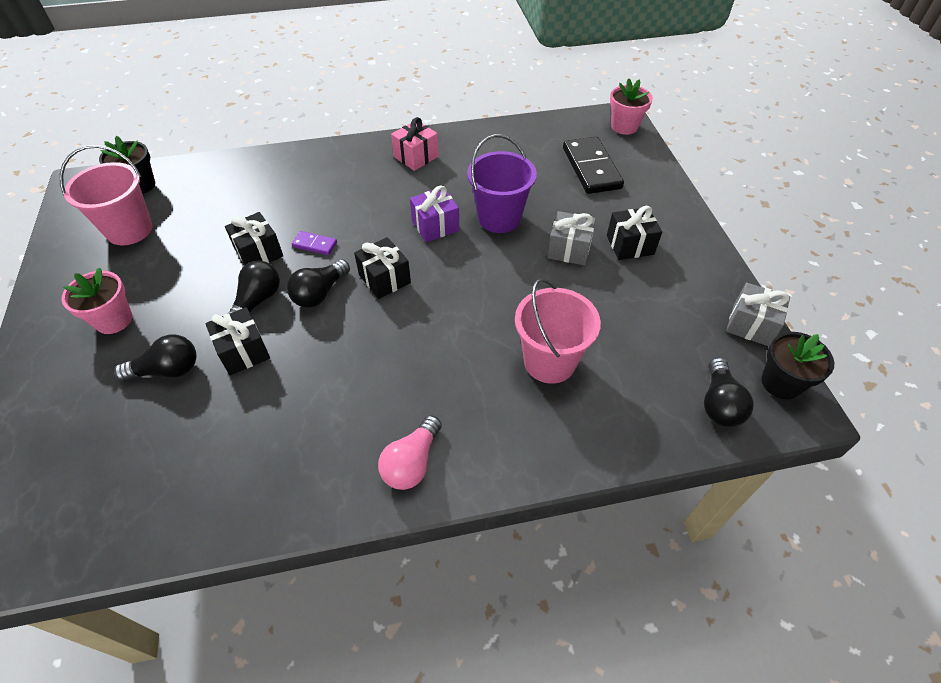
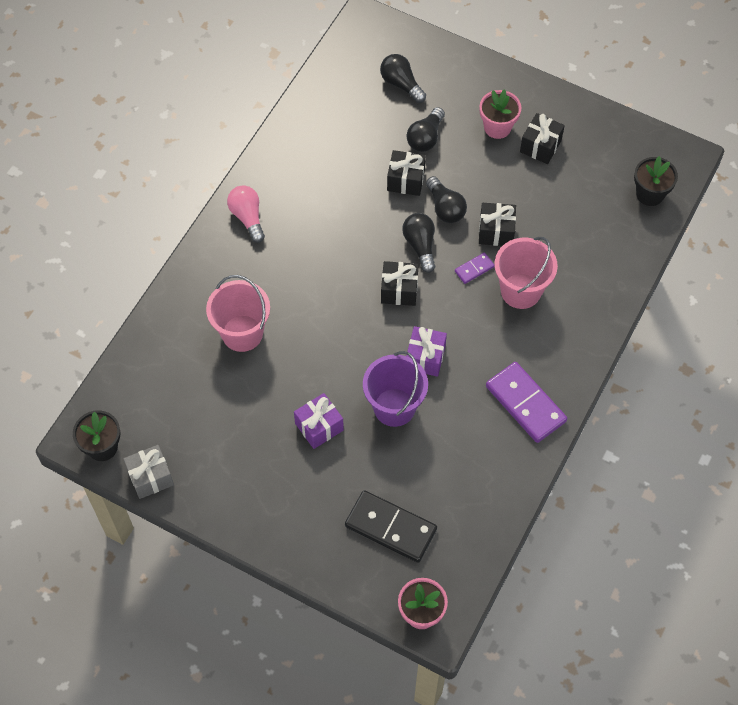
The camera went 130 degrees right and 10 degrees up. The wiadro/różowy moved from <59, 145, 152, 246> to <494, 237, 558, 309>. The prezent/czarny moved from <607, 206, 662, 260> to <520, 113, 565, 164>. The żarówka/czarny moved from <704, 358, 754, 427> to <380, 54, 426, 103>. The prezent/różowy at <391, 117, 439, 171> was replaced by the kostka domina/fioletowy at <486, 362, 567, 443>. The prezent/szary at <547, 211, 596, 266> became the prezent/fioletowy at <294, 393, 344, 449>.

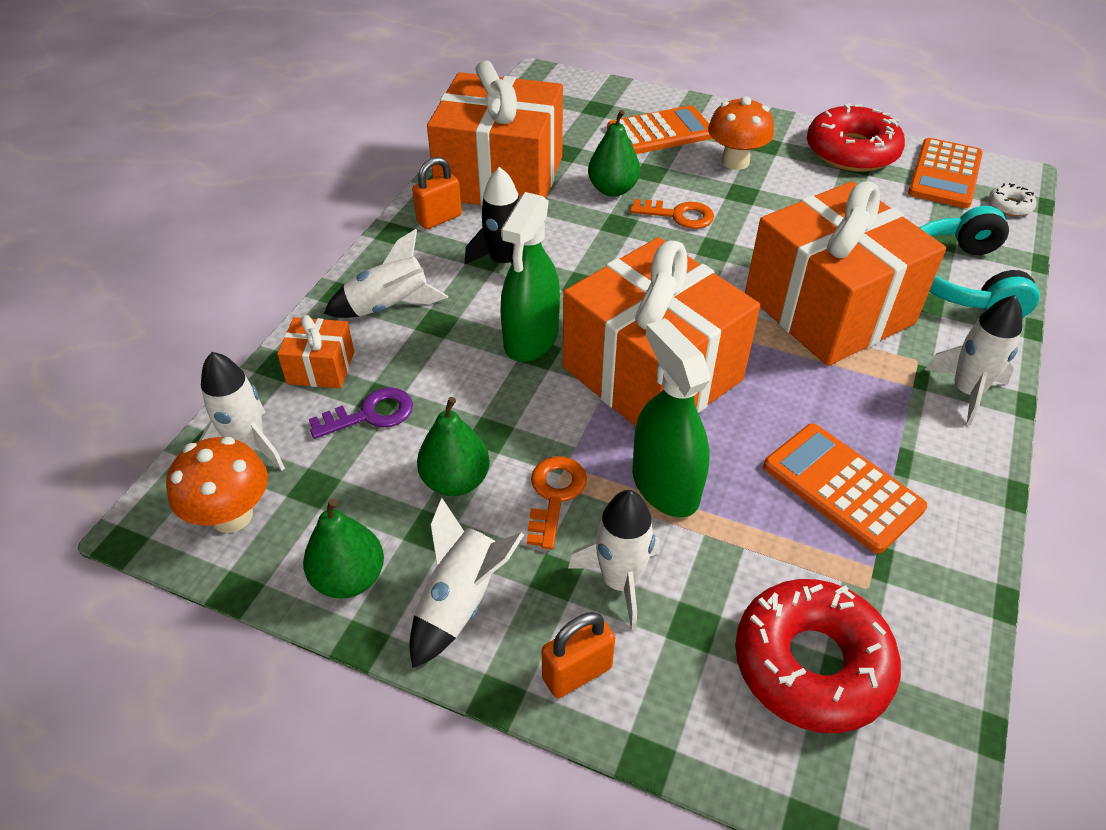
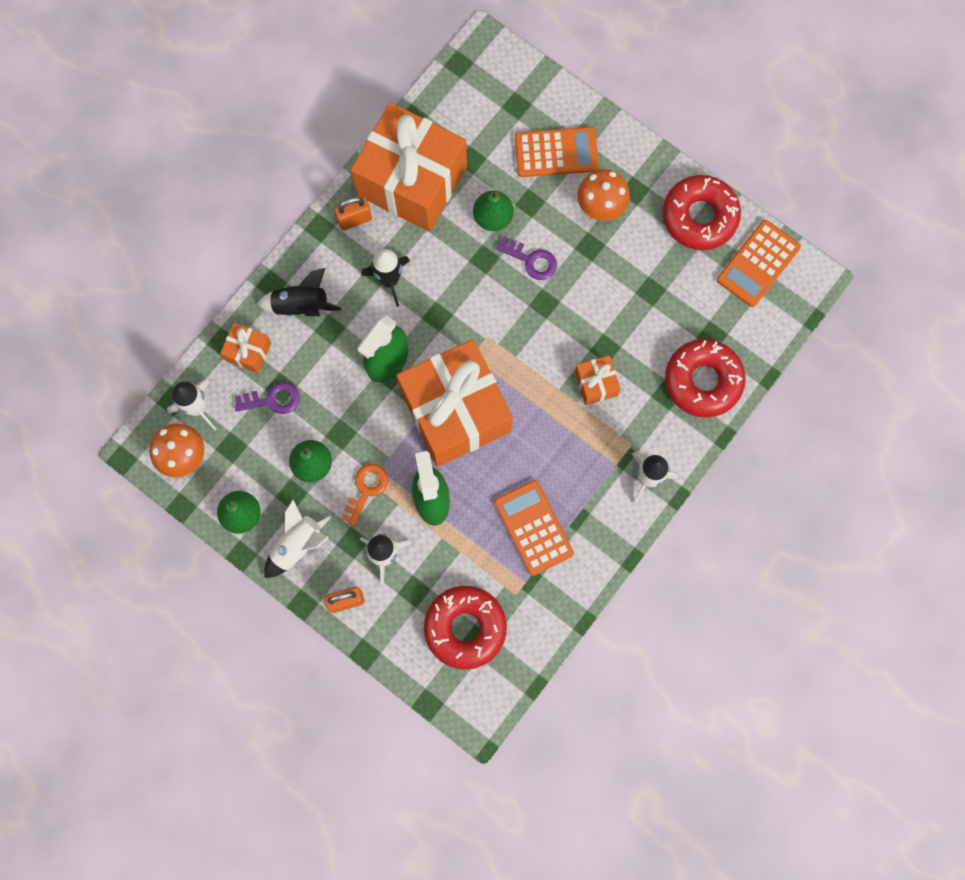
The camera went 15 degrees right and 30 degrees up. The donut/biały at <989, 183, 1037, 216> disappeared. The słuchawki/turkusowy at <920, 206, 1040, 318> was replaced by the donut/czerwony at <665, 339, 746, 418>. The rakieta/biały at <324, 229, 448, 318> became the rakieta/czarny at <257, 268, 342, 316>. The klucz/pomarańczowy at <630, 199, 714, 229> became the klucz/fioletowy at <496, 237, 557, 280>. The prezent/pomarańczowy at <745, 181, 946, 366> changed to 0.42 times the size.

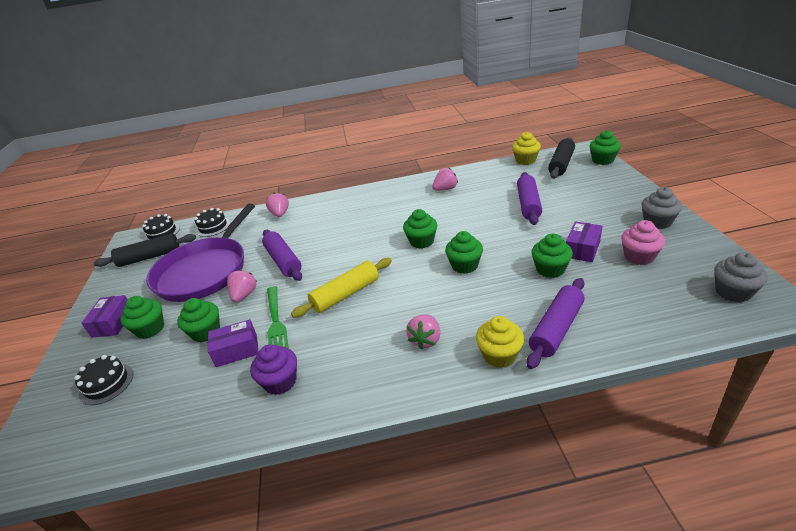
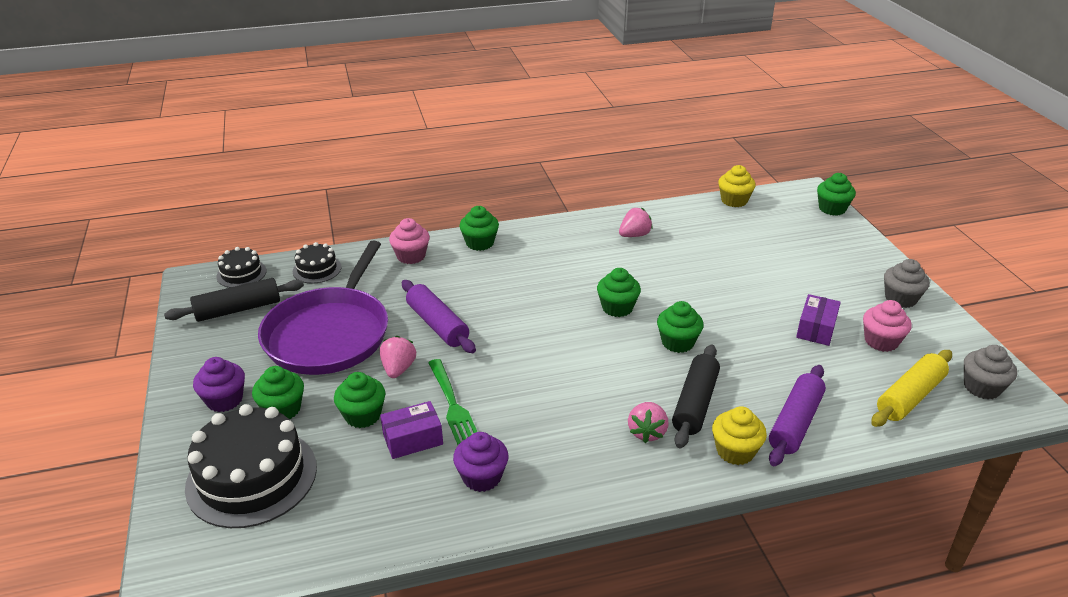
The camera went 10 degrees left and 0 degrees up. The wałek do ciasta/fioletowy at <517, 172, 542, 225> disappeared. The wałek do ciasta/żółty moved from <291, 258, 392, 318> to <871, 350, 952, 427>. The muffinka/zielony moved from <531, 233, 573, 278> to <460, 206, 499, 251>. The wałek do ciasta/czarny moved from <548, 137, 575, 179> to <672, 344, 720, 449>. The pudełko/fioletowy at <81, 295, 128, 338> was replaced by the muffinka/fioletowy at <193, 357, 245, 412>. The truskawka/różowy at <266, 192, 289, 217> was replaced by the muffinka/różowy at <389, 218, 430, 264>. The tort/czarny at <74, 355, 133, 405> changed to 1.98 times the size.

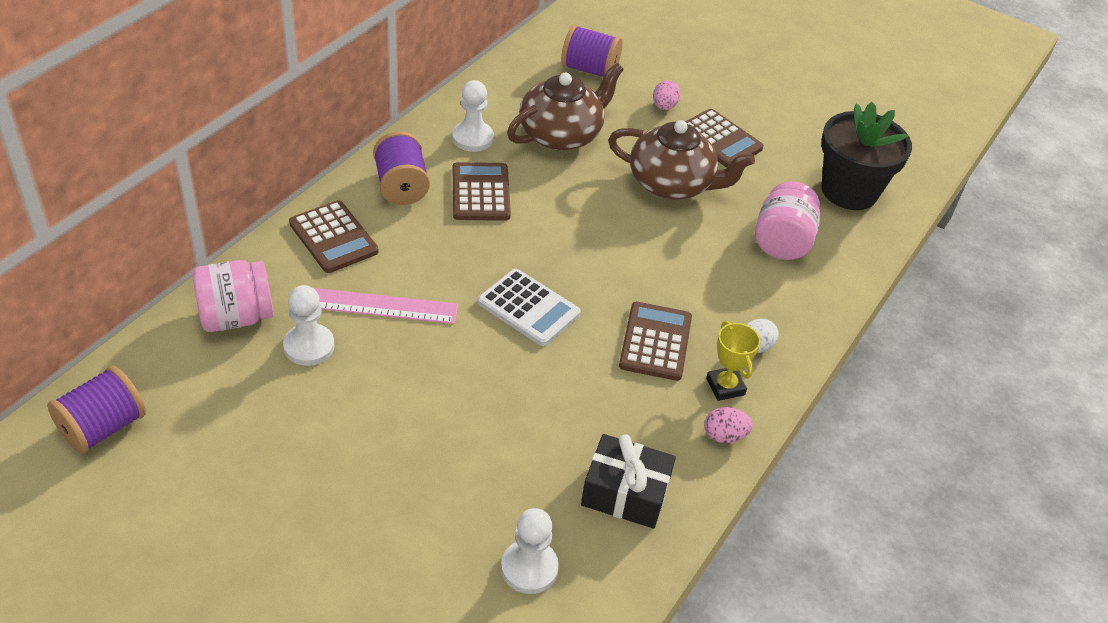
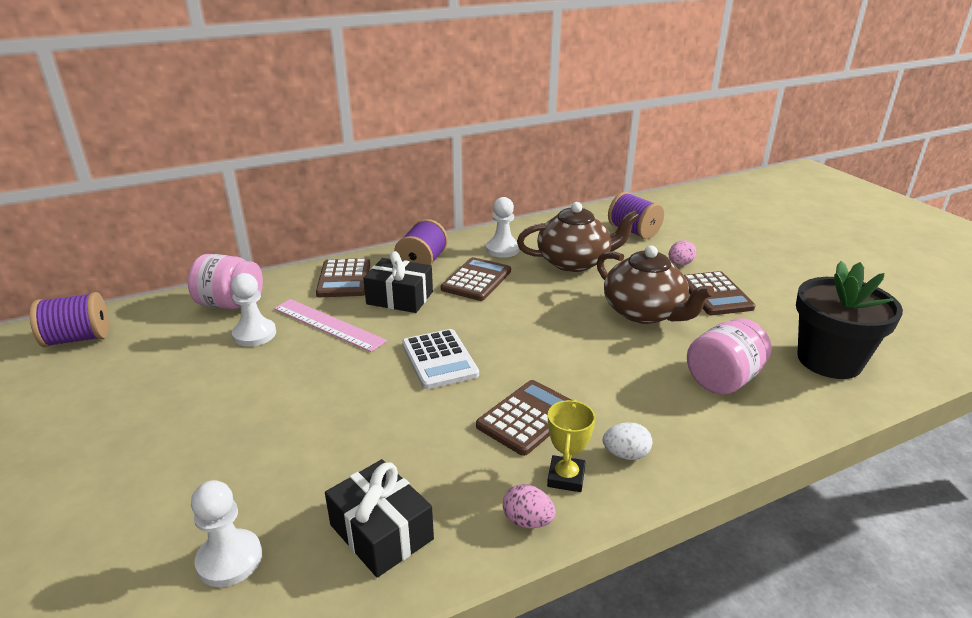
The camera went 35 degrees right and 15 degrees down. The prezent/czarny at <363, 251, 433, 313> appeared.

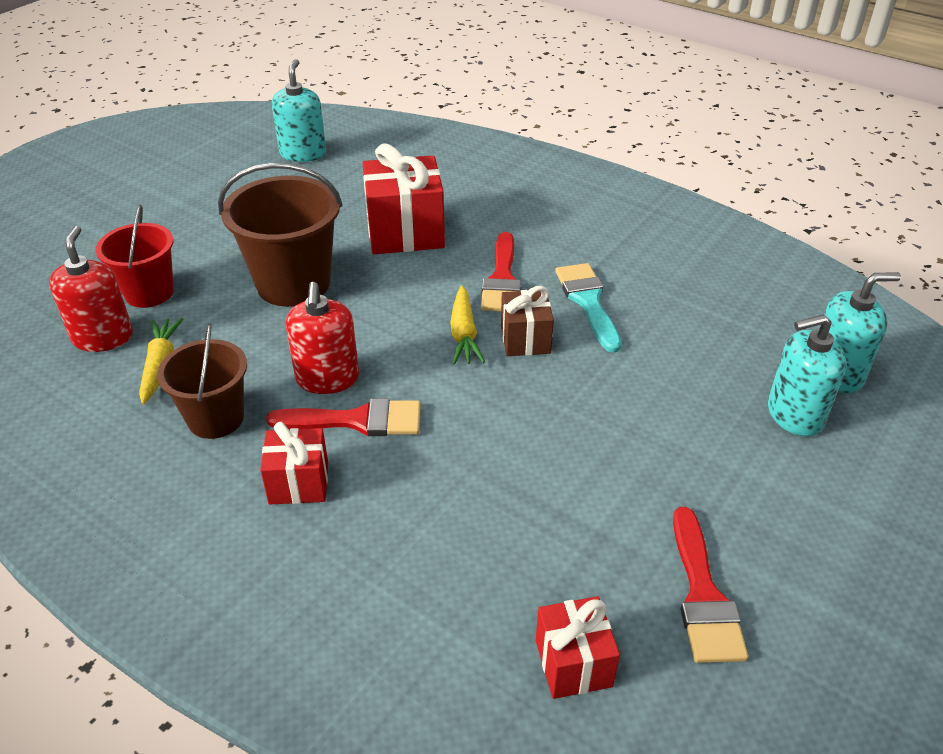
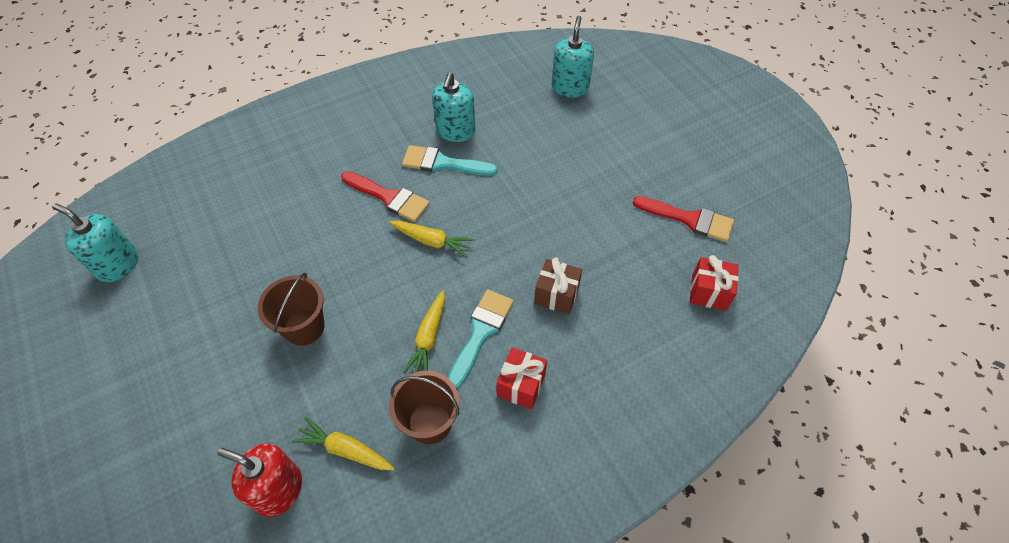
The camera went 65 degrees left and 15 degrees up. The wiadro/czerwony at <96, 205, 174, 308> disappeared. The prezent/czerwony at <363, 143, 445, 254> disappeared. The prezent/brązowy moved from <501, 286, 554, 356> to <534, 258, 582, 315>. The dozownik mydła/turkusowy moved from <768, 314, 846, 436> to <432, 72, 475, 142>. The dozownik mydła/czerwony at <286, 282, 359, 394> was replaced by the marchewka/żółty at <403, 290, 445, 374>. The pędzel/czerwony at <266, 398, 421, 436> became the pędzel/turkusowy at <448, 289, 514, 389>. The wiadro/brązowy at <218, 163, 343, 307> changed to 0.65 times the size.

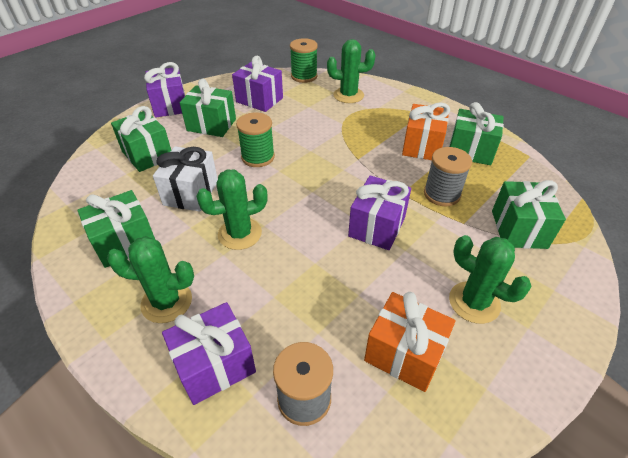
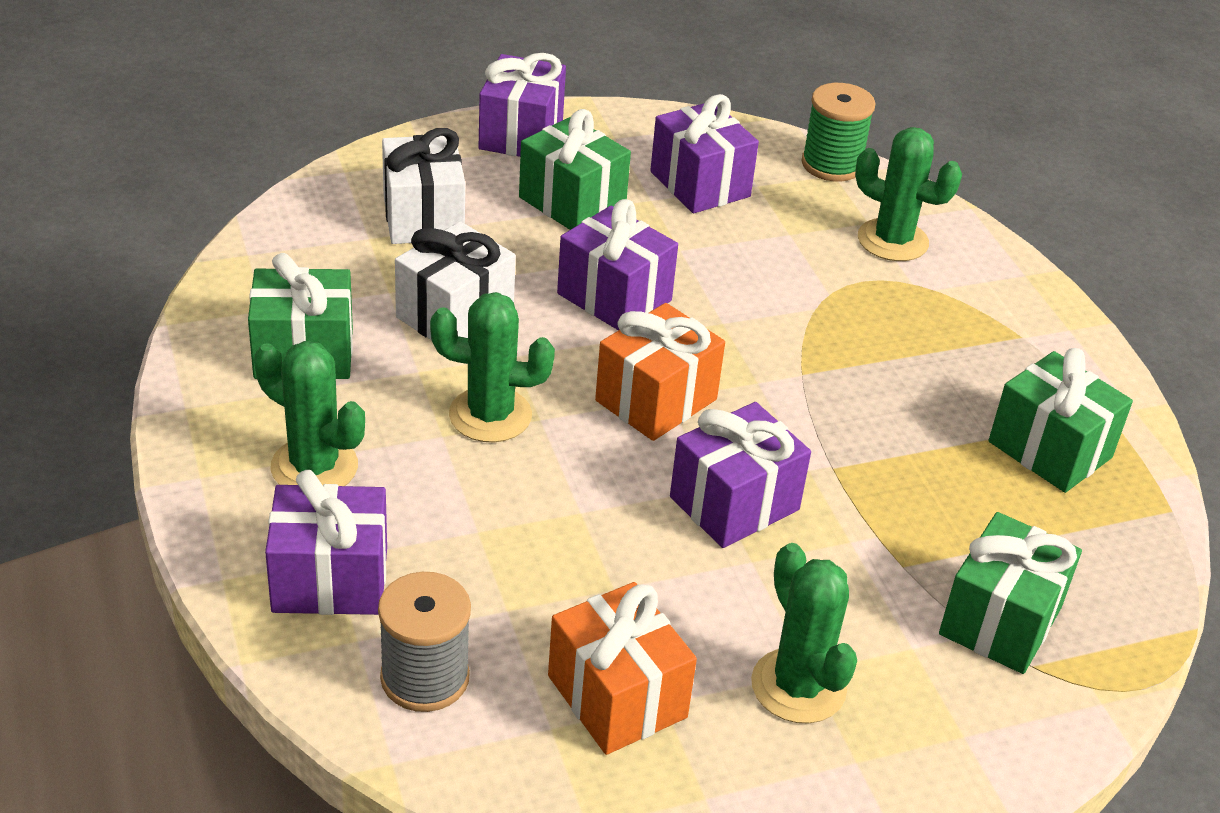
The camera went 25 degrees right and 5 degrees down. The szpulka/szary at <424, 147, 472, 206> disappeared. The prezent/pomarańczowy moved from <402, 102, 450, 160> to <595, 303, 725, 441>. The szpulka/zielony at <236, 112, 275, 167> was replaced by the prezent/fioletowy at <557, 199, 678, 331>. The prezent/zielony at <111, 106, 171, 172> became the prezent/biały at <382, 128, 465, 244>.

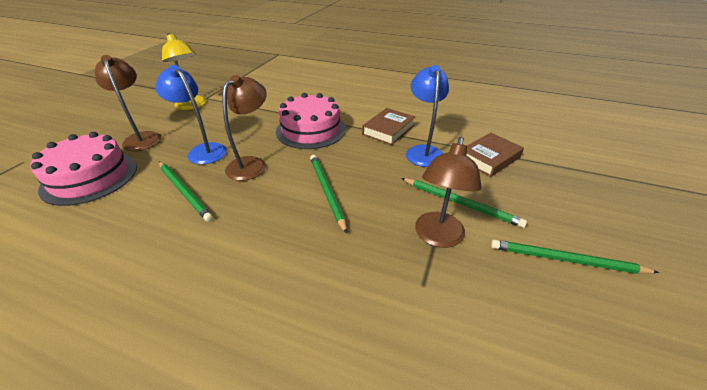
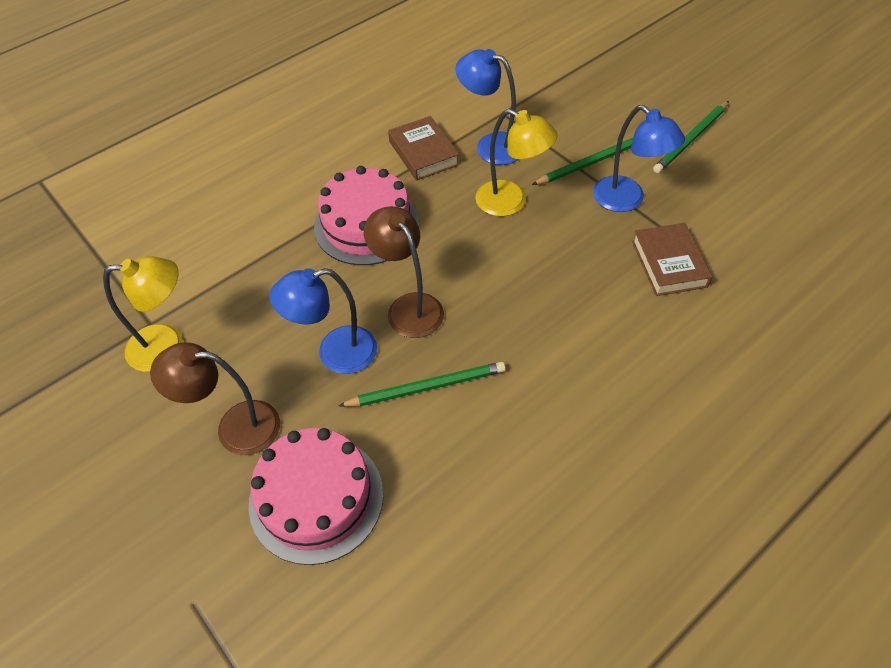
The camera went 60 degrees left and 15 degrees up. The ołówek/zielony at <310, 155, 347, 234> disappeared. The lampka/żółty at <475, 109, 558, 217> appeared. The książka/brązowy moved from <467, 133, 524, 177> to <632, 223, 712, 296>. The lampka/brązowy at <415, 136, 482, 248> became the lampka/niebieski at <593, 105, 685, 212>.

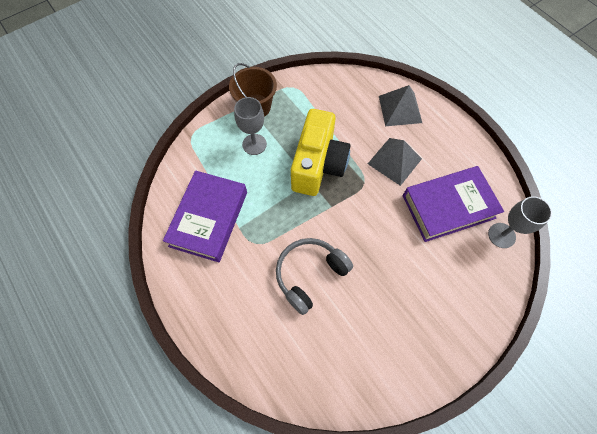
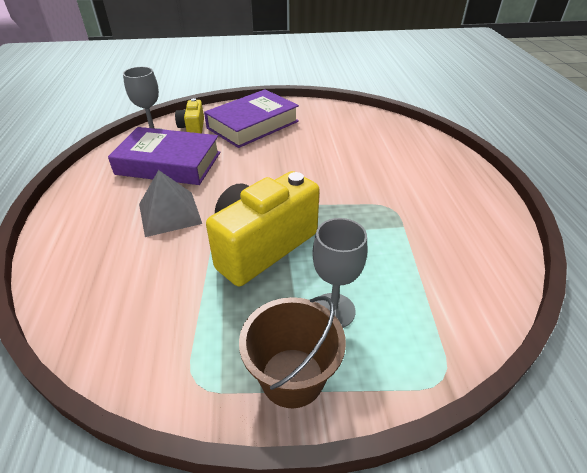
The camera went 150 degrees left and 25 degrees down. The słuchawki/szary at <276, 238, 353, 315> disappeared. The piramida/szary at <379, 85, 422, 126> disappeared. The aparat fotograficzny/żółty at <175, 98, 204, 133> appeared. The książka/fioletowy moved from <163, 170, 247, 262> to <204, 89, 299, 148>.

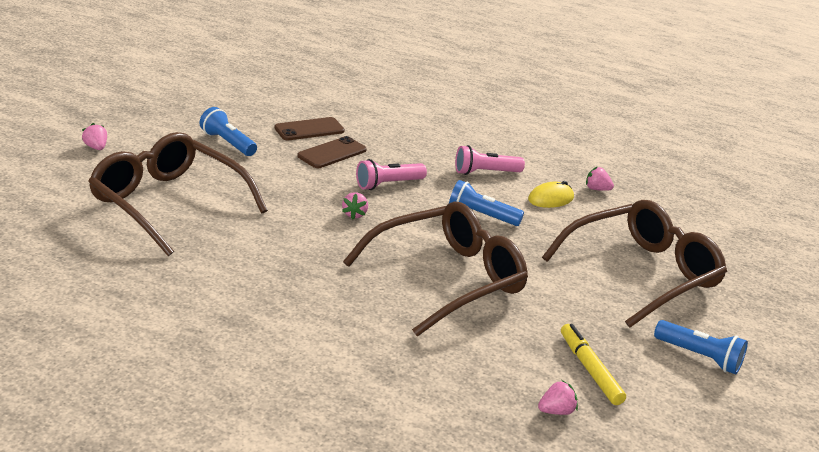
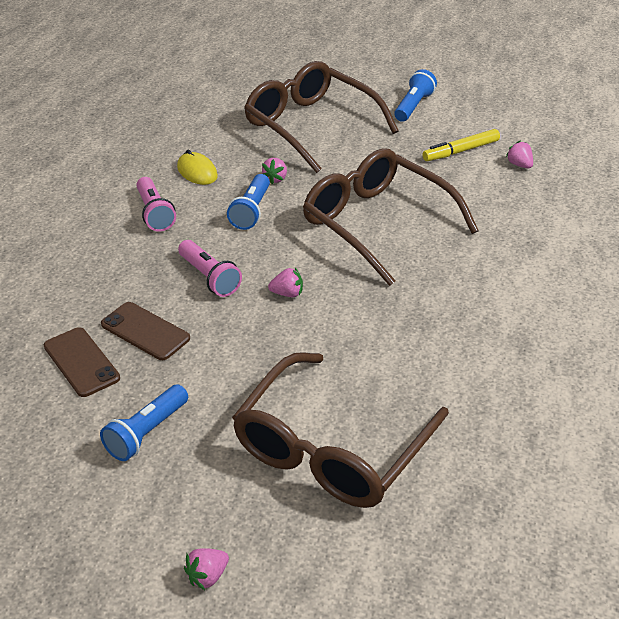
The camera went 95 degrees left and 10 degrees up. The truskawka/różowy moved from <586, 166, 614, 191> to <262, 158, 287, 184>.

